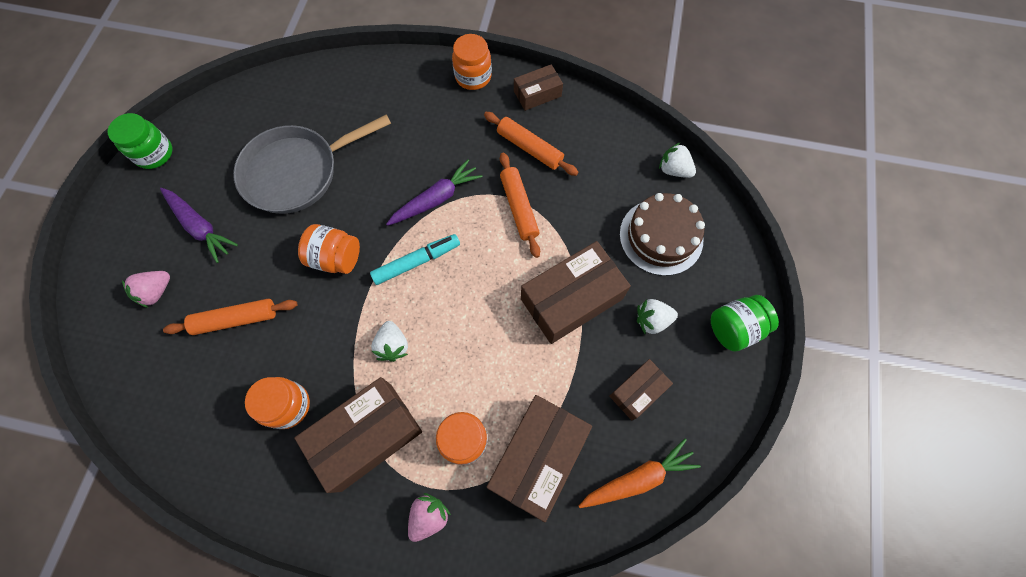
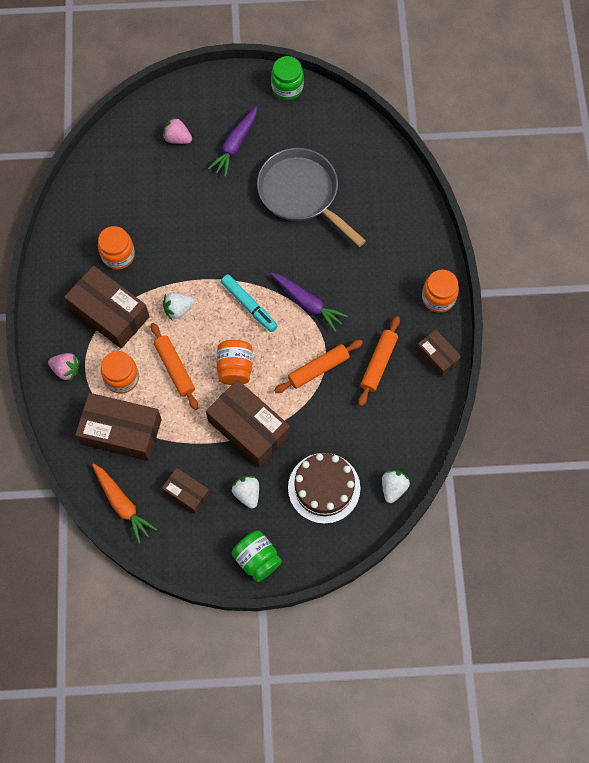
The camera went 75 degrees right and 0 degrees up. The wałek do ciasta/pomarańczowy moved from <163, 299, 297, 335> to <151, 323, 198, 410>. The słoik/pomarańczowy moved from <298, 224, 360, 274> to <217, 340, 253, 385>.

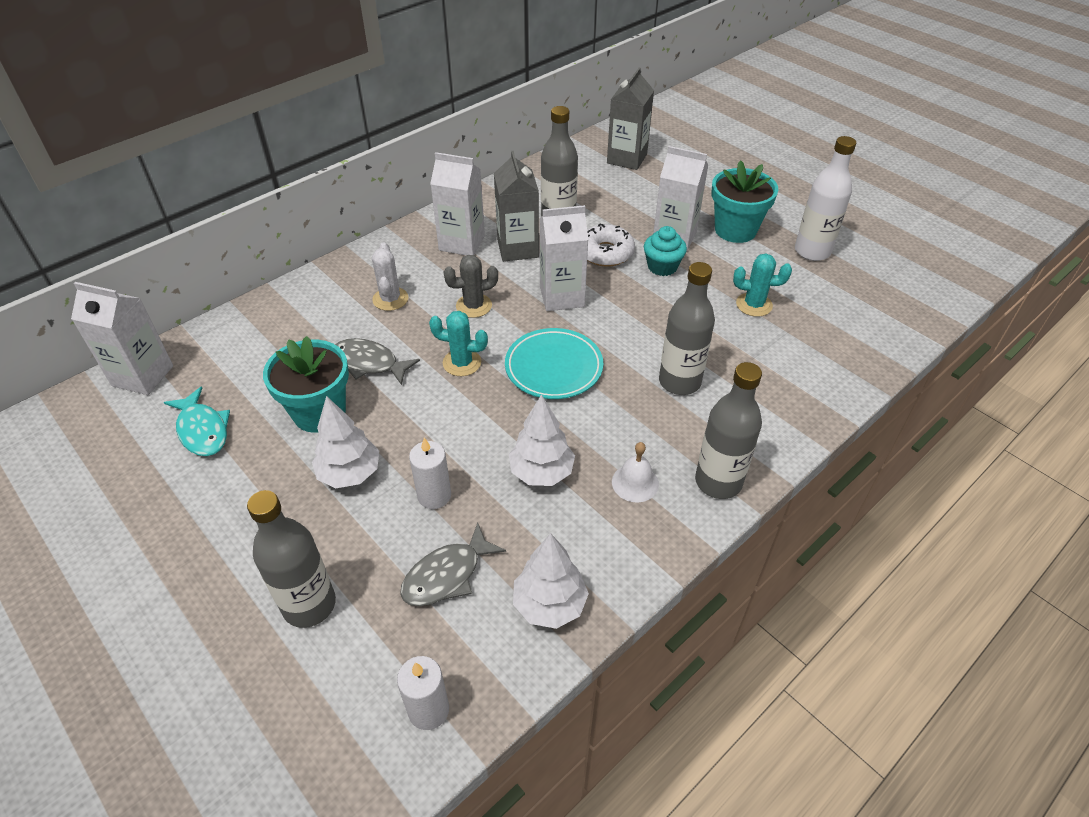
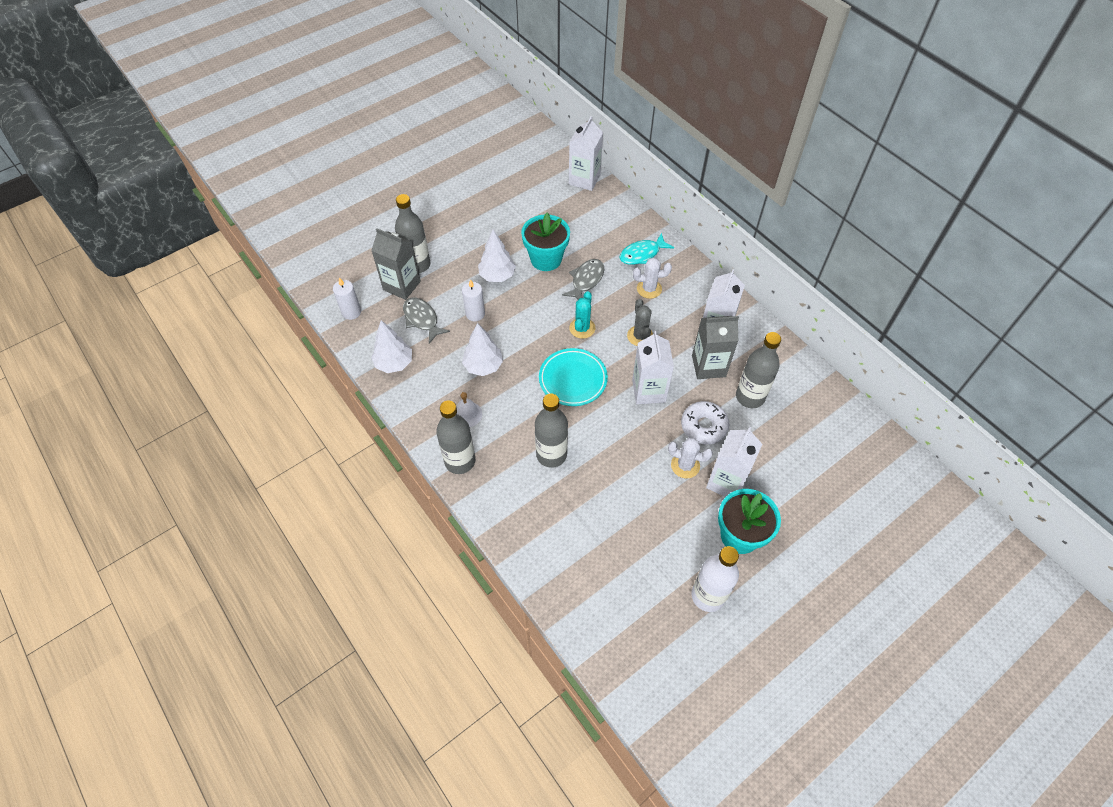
The camera went 95 degrees right and 10 degrees up. The kaktus/turkusowy at <733, 254, 792, 317> disappeared. The ryba/turkusowy moved from <164, 387, 230, 456> to <619, 233, 674, 265>. The karton mleka/szary moved from <607, 68, 654, 170> to <371, 228, 421, 300>. The muffinka/turkusowy at <644, 226, 687, 276> was replaced by the kaktus/biały at <668, 438, 713, 478>.

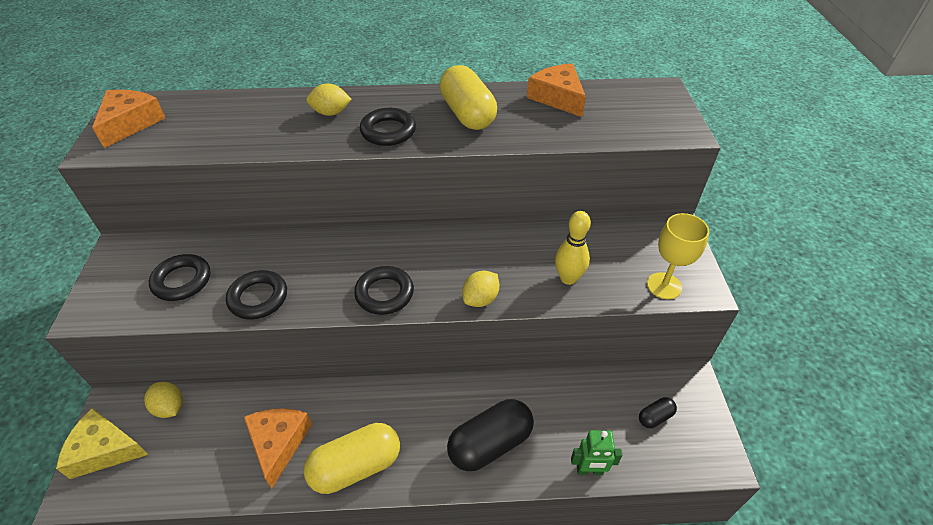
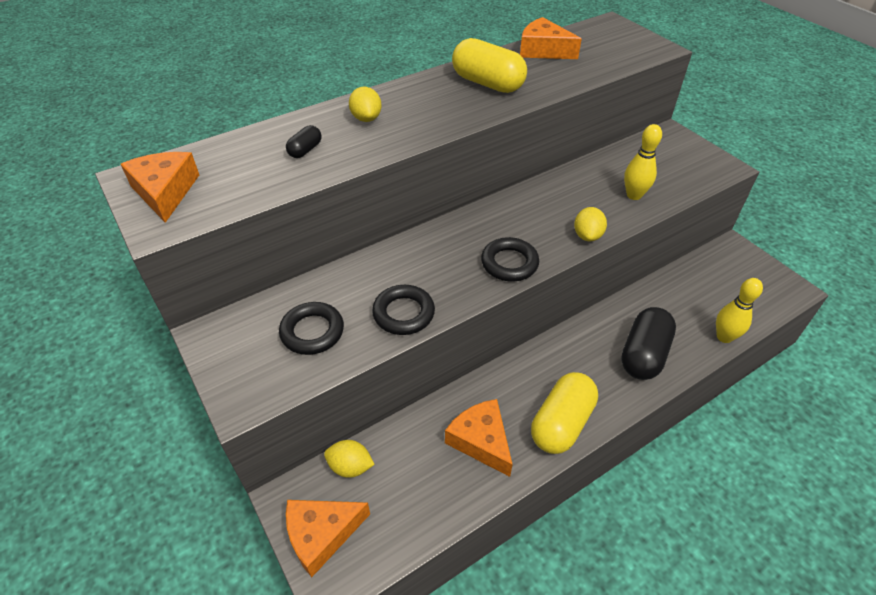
The camera went 30 degrees left and 0 degrees up. The pierścień/czarny at <360, 108, 416, 146> disappeared. The kielich/żółty at <647, 213, 709, 299> disappeared. The kapsułka/czarny moved from <639, 397, 677, 428> to <286, 125, 322, 158>. The robot/zielony at <571, 430, 623, 475> was replaced by the kręgiel/żółty at <716, 278, 763, 343>. The ser/żółty at <56, 408, 148, 479> became the ser/pomarańczowy at <286, 500, 370, 577>. The cytryna/żółty at <306, 83, 352, 116> turned 75 degrees counterclockwise.

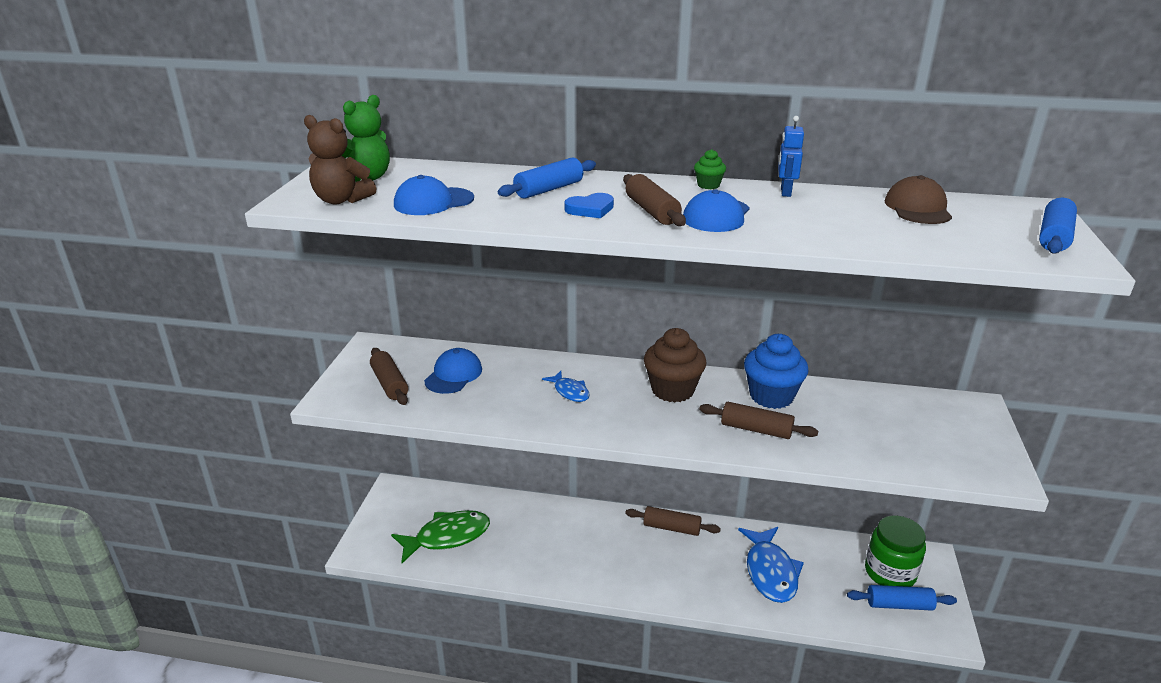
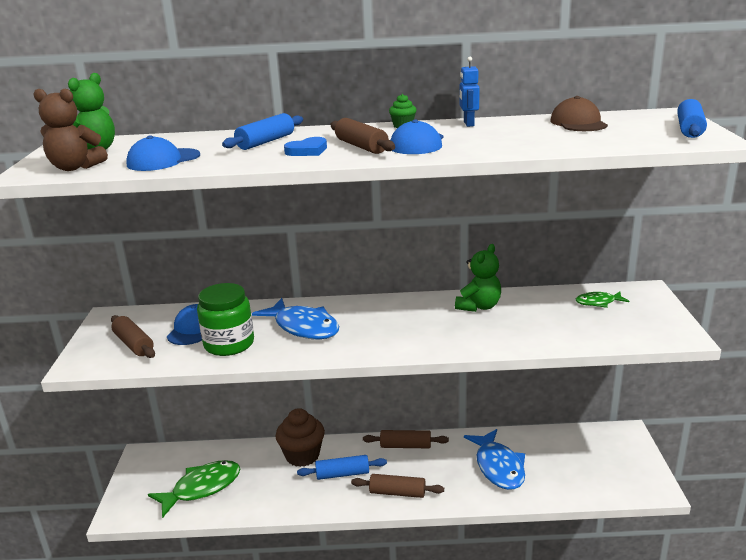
The camera went 10 degrees left and 5 degrees down. The ryba/zielony at <576, 292, 629, 308> appeared. The muffinka/brązowy moved from <644, 328, 706, 402> to <276, 408, 325, 467>. The wałek do ciasta/brązowy moved from <699, 402, 818, 439> to <351, 474, 444, 498>. The wałek do ciasta/niebieski moved from <847, 585, 957, 611> to <297, 455, 387, 480>. The słoik/zielony moved from <865, 515, 926, 587> to <197, 283, 254, 356>. The muffinka/niebieski at <744, 334, 809, 409> was replaced by the miś/zielony at <455, 244, 501, 312>. The ryba/niebieski at <542, 371, 590, 402> changed to 1.89 times the size.

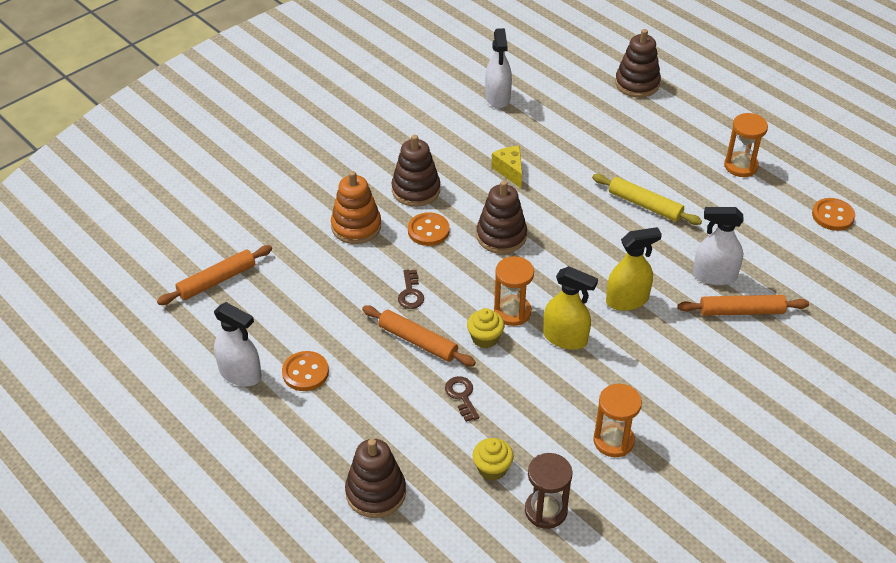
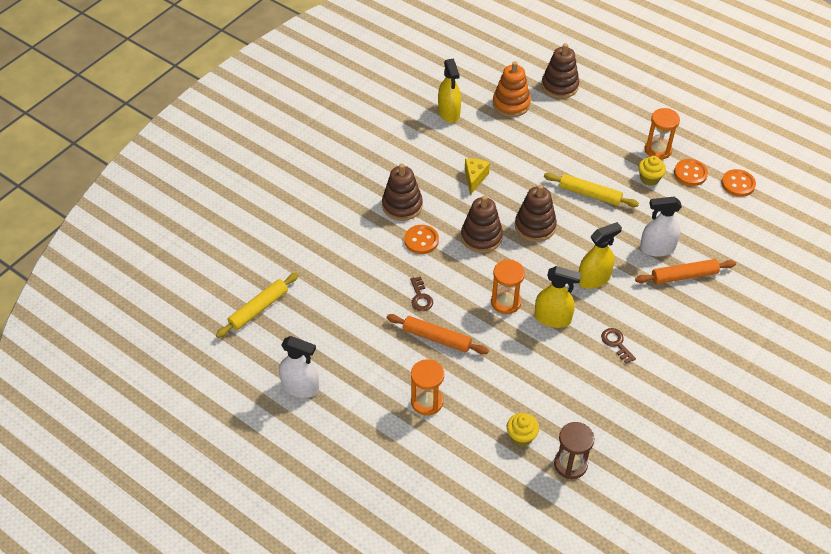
The camera went 10 degrees left and 5 degrees up. The guzik/pomarańczowy moved from <282, 351, 329, 391> to <674, 159, 708, 186>. The zabawka nakładanka/pomarańczowy moved from <331, 171, 381, 244> to <493, 61, 531, 117>. The zabawka nakładanka/brązowy moved from <345, 439, 406, 518> to <515, 184, 557, 242>. The klucz/brązowy moved from <445, 376, 479, 422> to <601, 328, 636, 364>. The muffinka/żółty moved from <467, 308, 504, 348> to <638, 156, 666, 186>. The klepsydra/pomarańczowy moved from <593, 384, 642, 457> to <411, 359, 444, 416>. The wałek do ciasta/pomarańczowy at <157, 245, 272, 305> became the wałek do ciasta/żółty at <216, 272, 299, 338>. The spryskiwacz/biały at <485, 28, 512, 108> became the spryskiwacz/żółty at <438, 58, 461, 123>. The ser/żółty at <491, 146, 522, 188> turned 45 degrees clockwise.

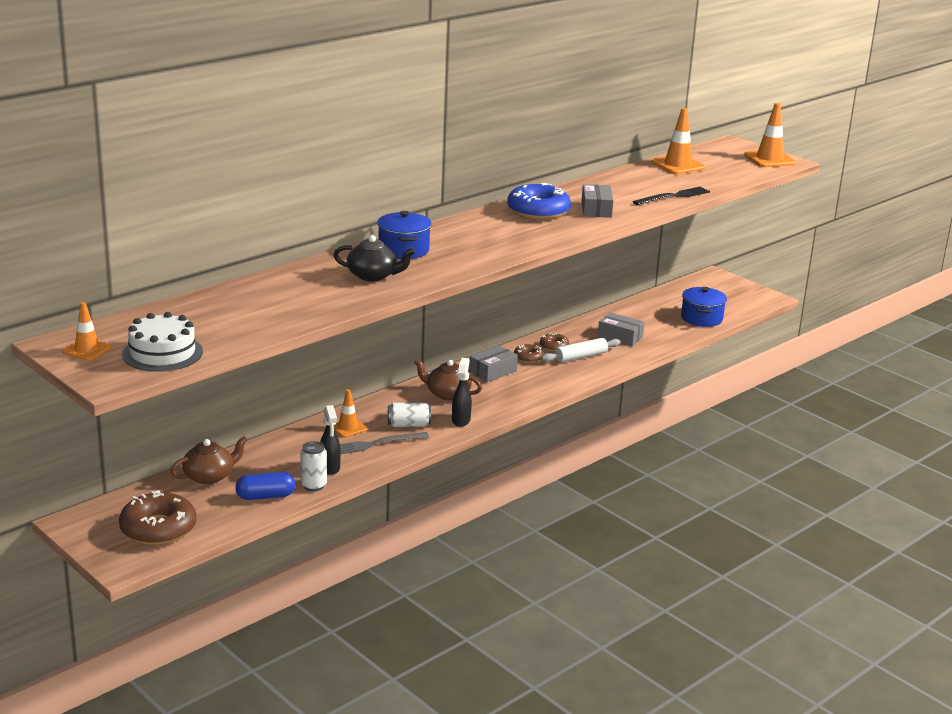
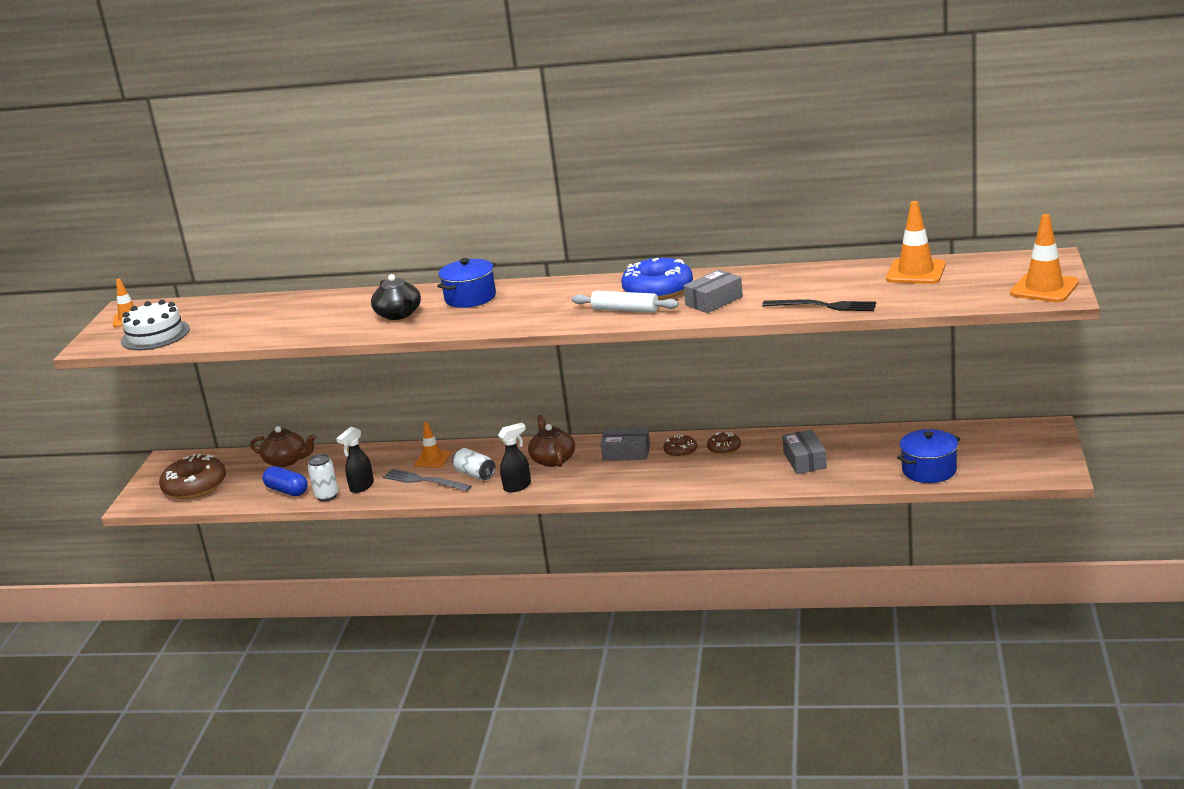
The camera went 55 degrees right and 0 degrees up. The wałek do ciasta/biały moved from <541, 338, 621, 362> to <572, 291, 679, 313>.

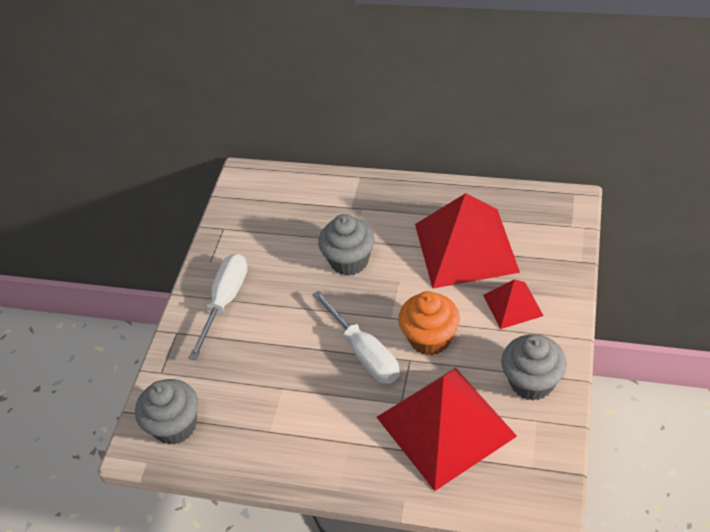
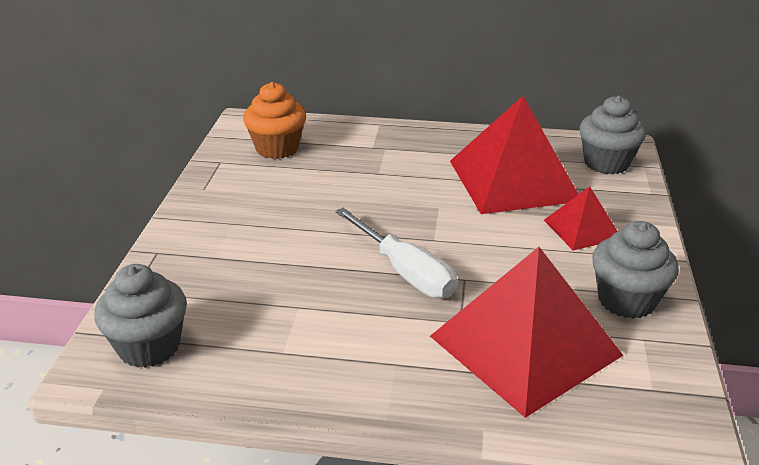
The camera went 10 degrees left and 15 degrees down. The śrubokręt/biały at <188, 253, 248, 360> disappeared. The muffinka/szary moved from <318, 214, 374, 276> to <580, 95, 646, 175>. The muffinka/pomarańczowy moved from <398, 291, 460, 355> to <243, 82, 306, 159>.

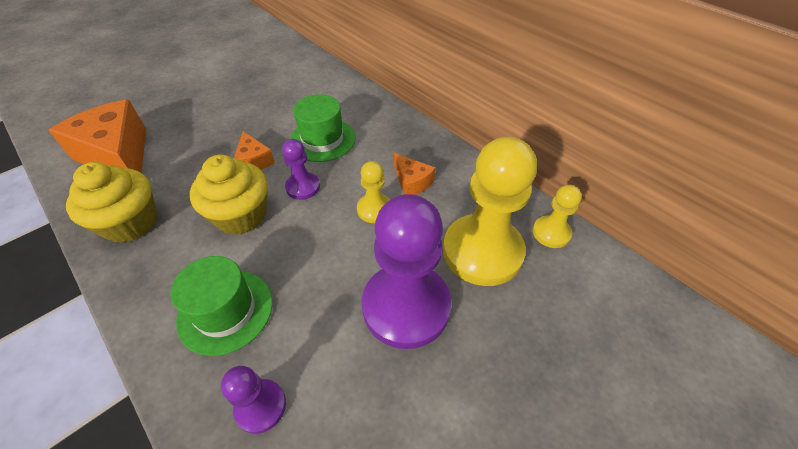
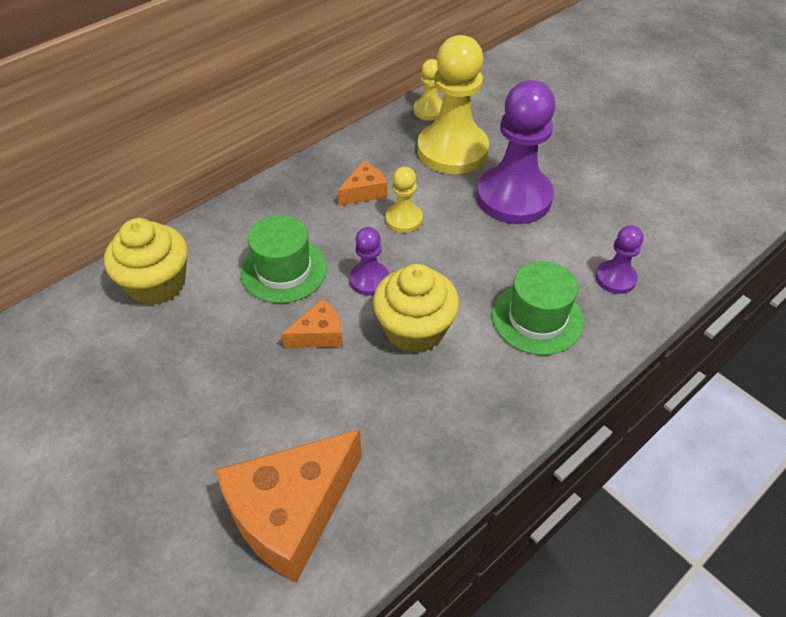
The camera went 90 degrees left and 0 degrees up. The muffinka/żółty moved from <66, 162, 157, 243> to <104, 218, 188, 305>.

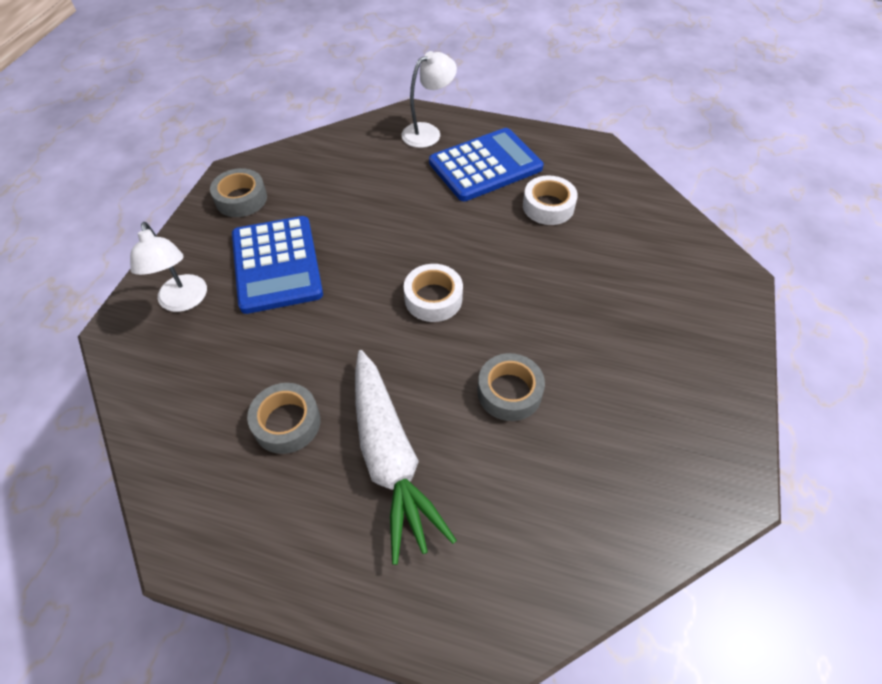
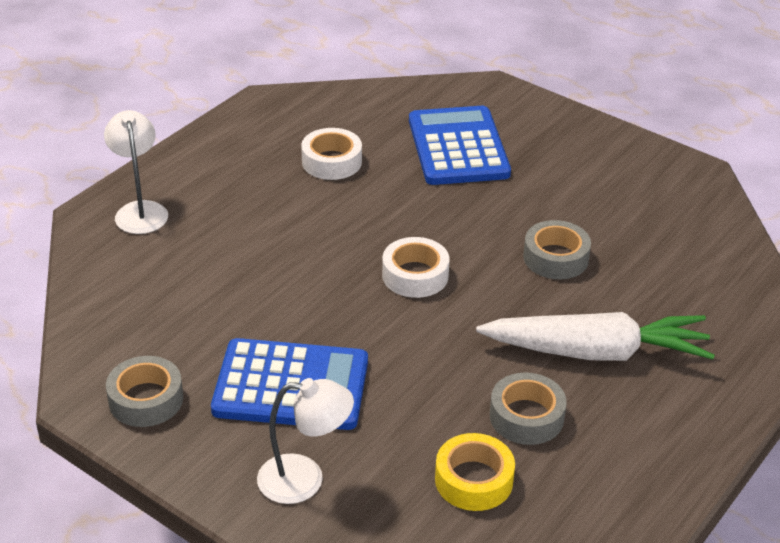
The camera went 70 degrees left and 15 degrees down. The taśma klejąca/żółty at <435, 433, 515, 511> appeared. The kalkulator/niebieski moved from <429, 128, 544, 201> to <409, 106, 511, 185>.

